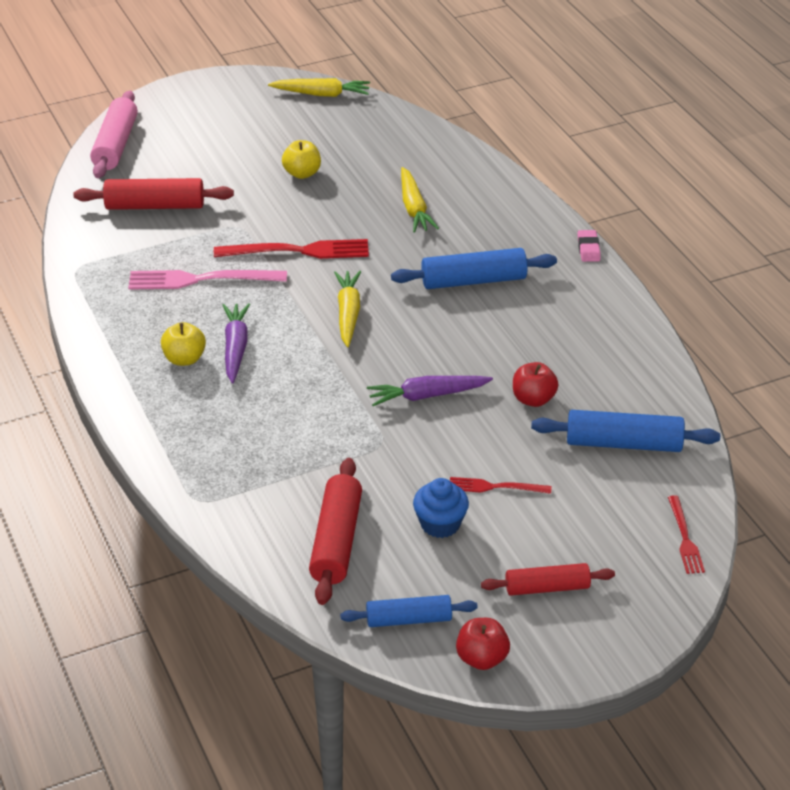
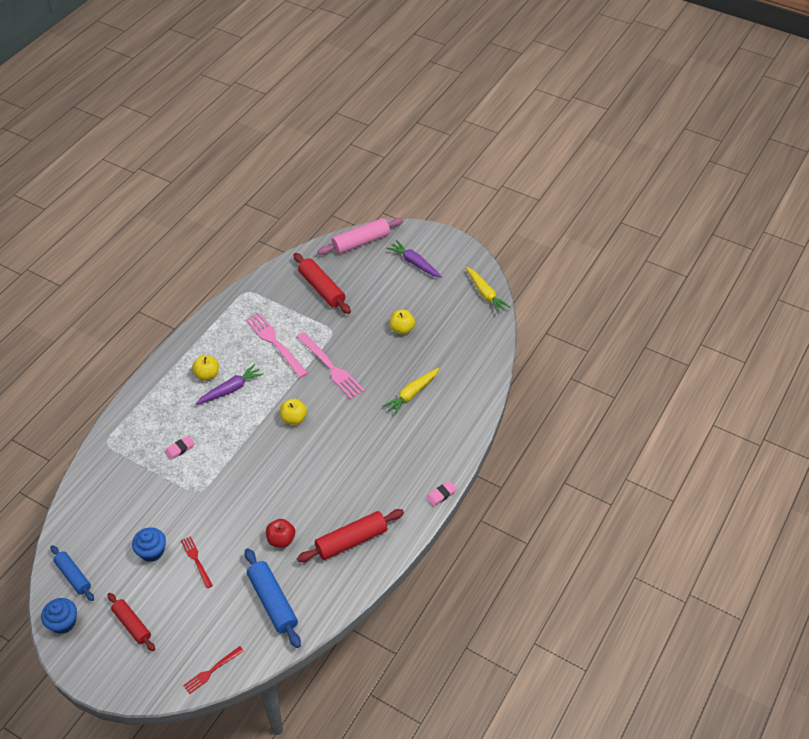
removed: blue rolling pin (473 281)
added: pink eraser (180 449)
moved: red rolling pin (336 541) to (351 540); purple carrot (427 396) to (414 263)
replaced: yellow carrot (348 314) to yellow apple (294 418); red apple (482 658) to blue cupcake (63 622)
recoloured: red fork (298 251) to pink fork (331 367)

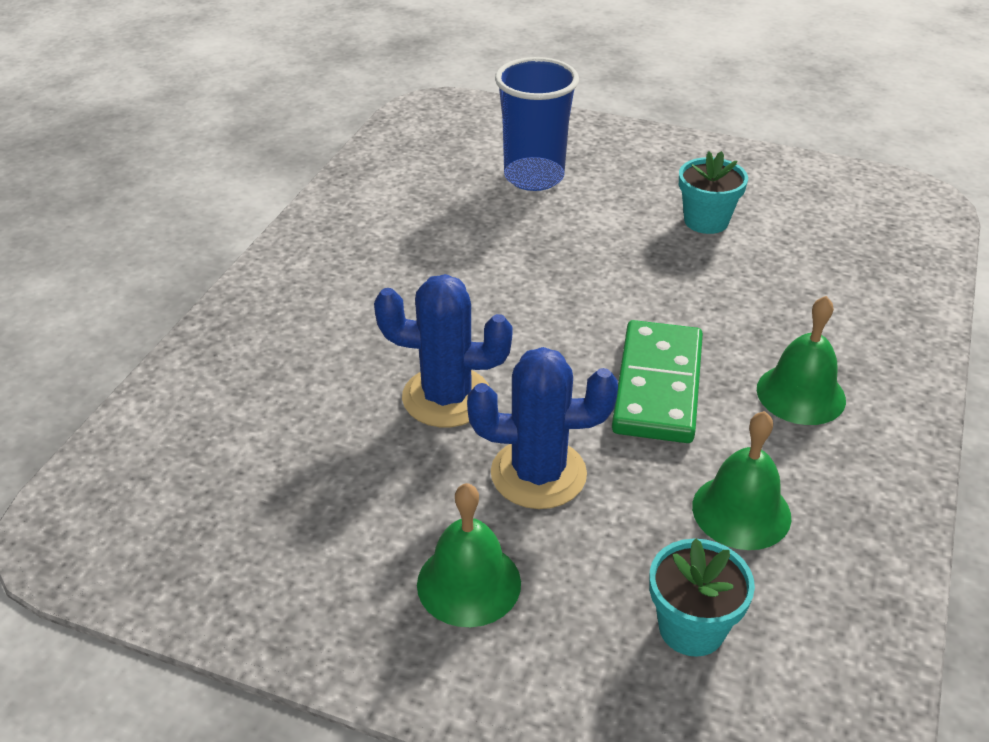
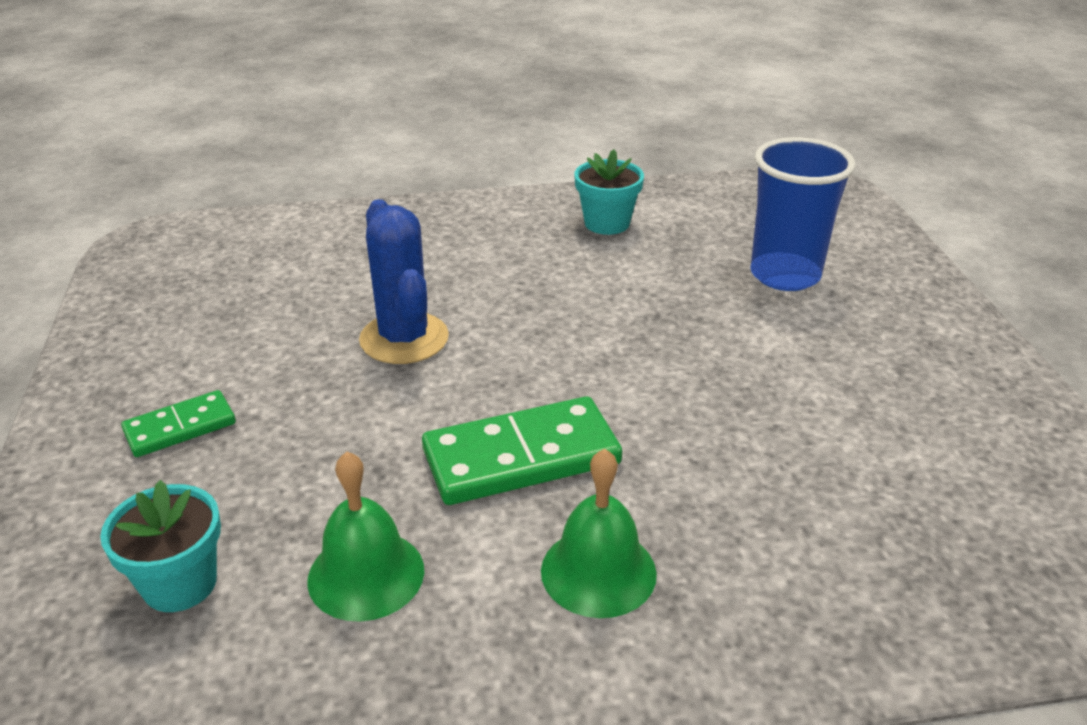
removed: blue cactus (538 474)
moved: turquoise flower pot (706 221) to (607 223)
replaced: green bell (469 583) to green domino (180 427)

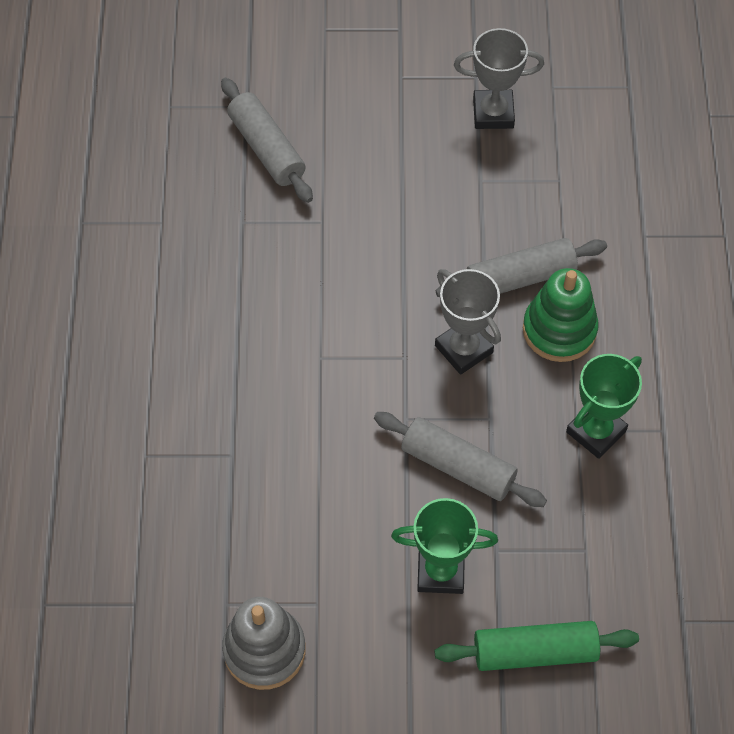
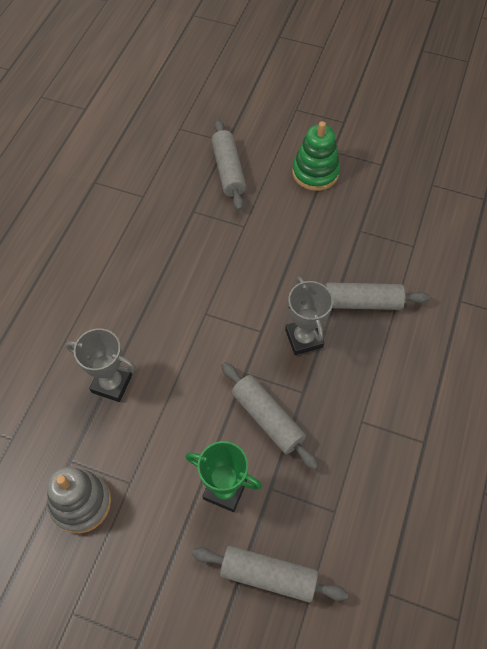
removed: green trophy (596 431)
moved: grey trophy (493 113) to (111 384); green stacking toy (559 330) to (315 172)
recoloured: green rolling pin (534 652) to grey rolling pin (268 575)

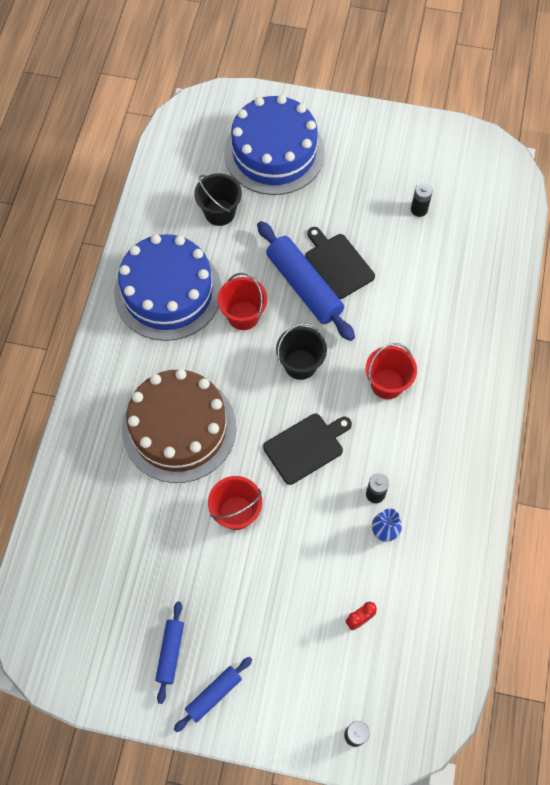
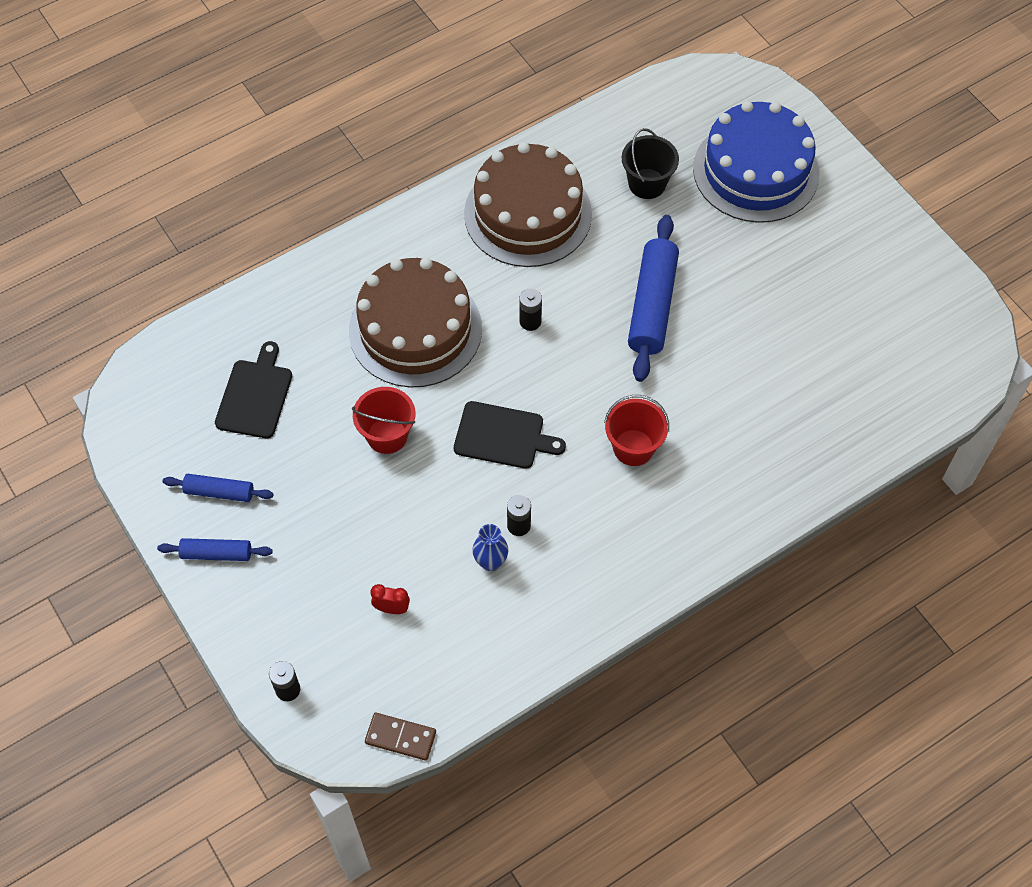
removed: red bucket (243 315); black bucket (300 364)
added: brown domino (400 737)
moved: black cutting board (337 264) to (255 395); black battery (419 209) to (530 321)
recoloured: blue cake (168 292) to brown cake (528 214)
turned: blue rolling pin (170 653) = (219 492) 45 degrees clockwise

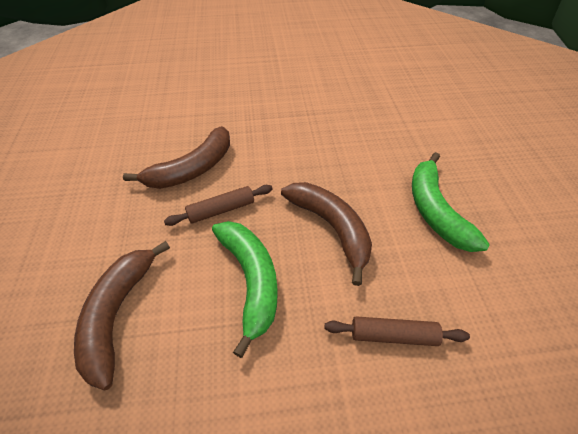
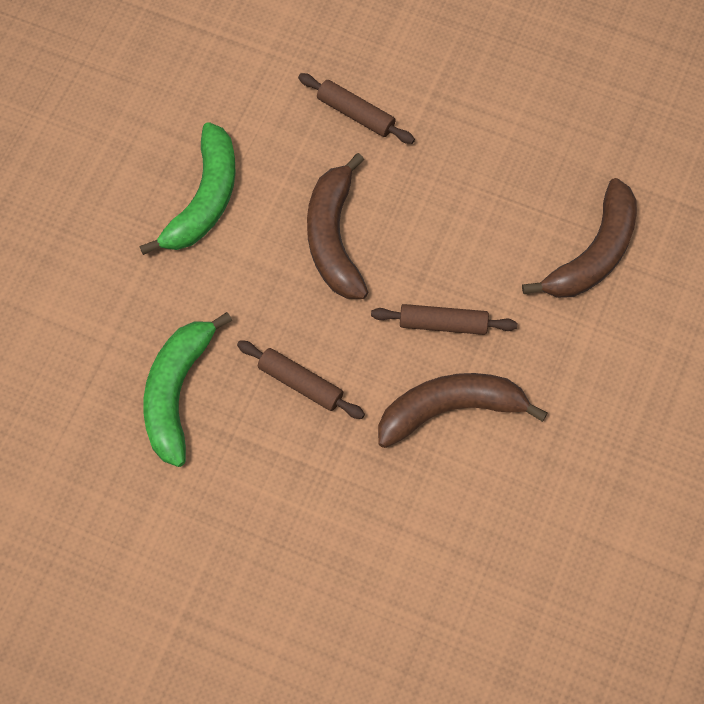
added: brown rolling pin (300 383)
moved: green banana (251 280) to (176 393)

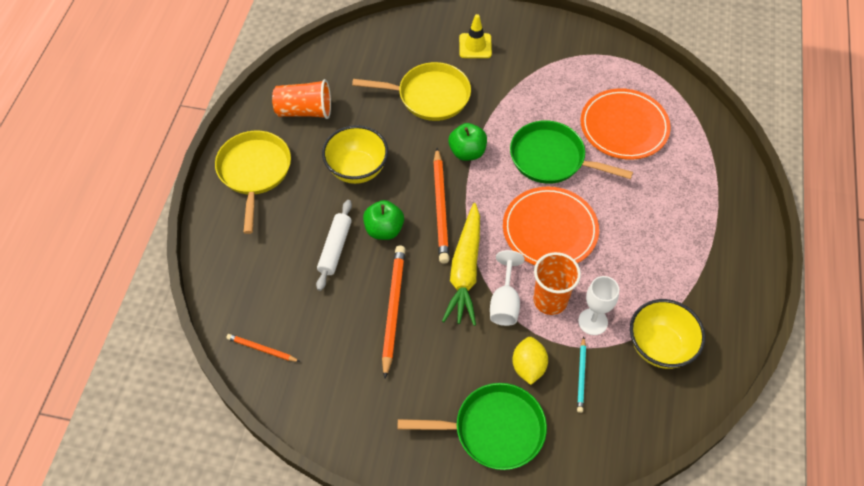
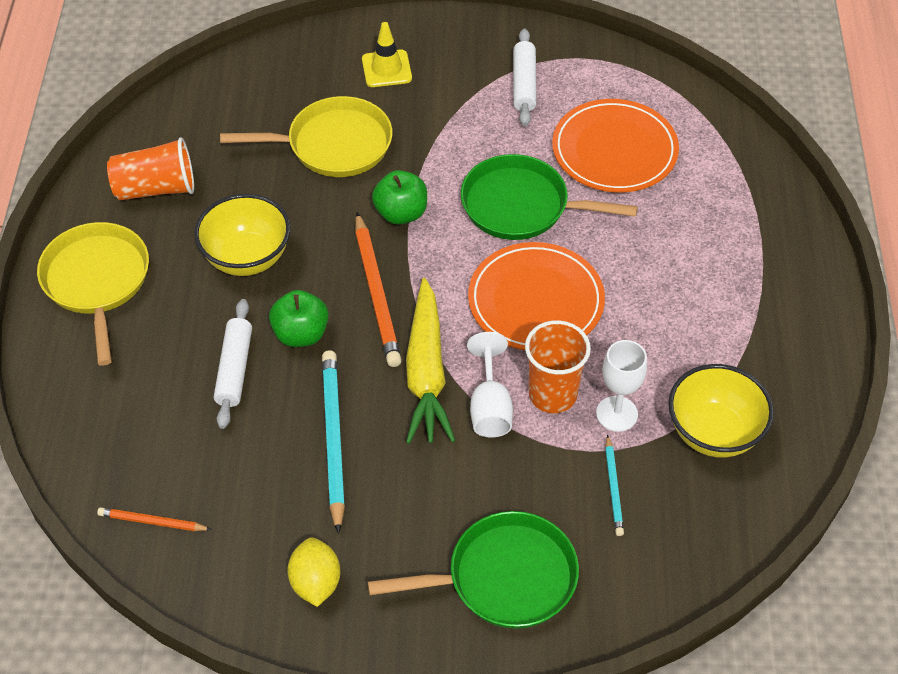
added: white rolling pin (524 84)
moved: yellow lemon (528 366) to (315 583)
recoloured: orange pencil (393 309) to turquoise pencil (333 439)

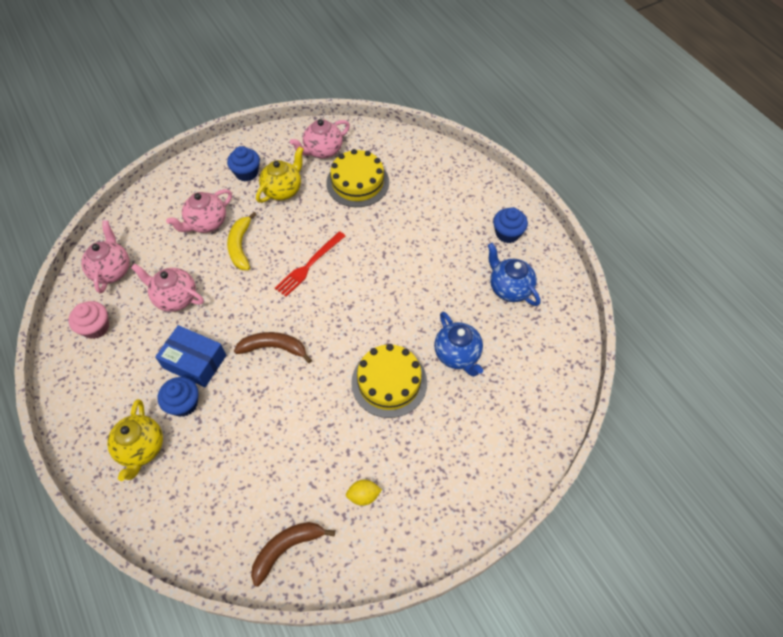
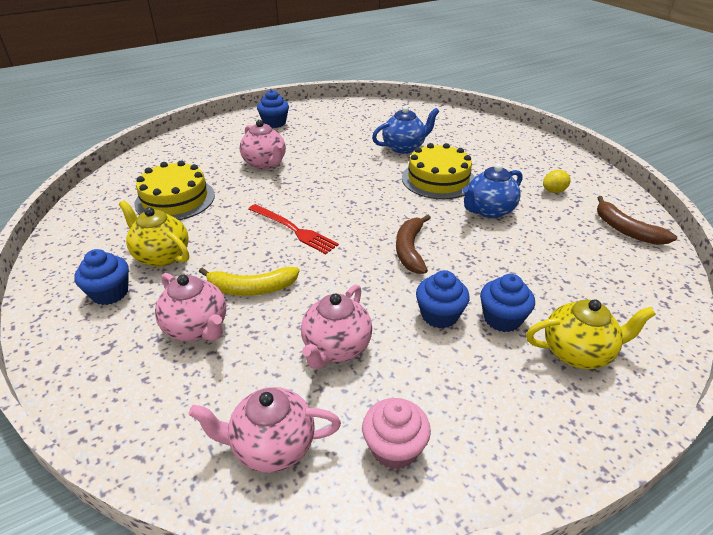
moved: pink teapot (323 151) to (265 163); blue teapot (509 288) to (489 211)
replaced: blue box (195 361) to blue cupcake (439 315)
turned: yellow lemon (363 495) = (554 191) 75 degrees clockwise

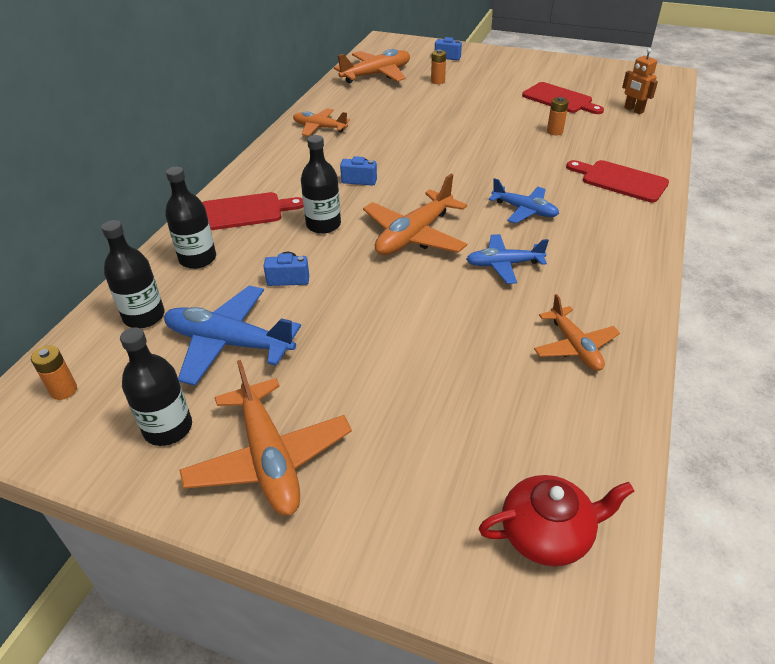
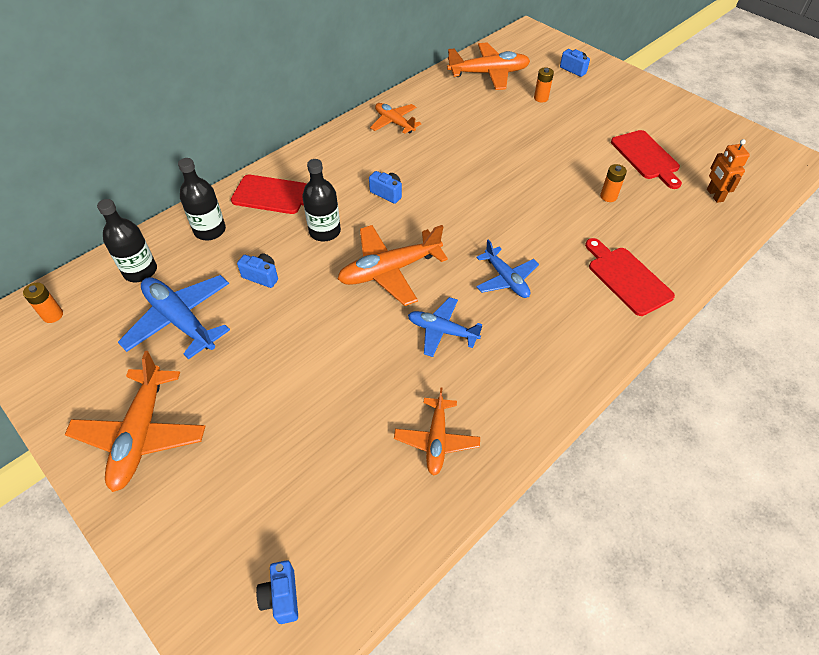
removed: black bottle (168 428)
replaced: red teapot (547 534) to blue camera (281 597)

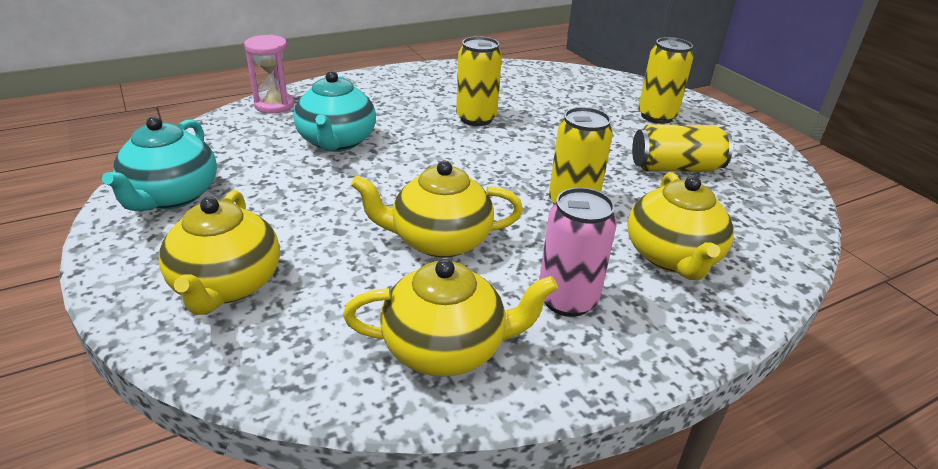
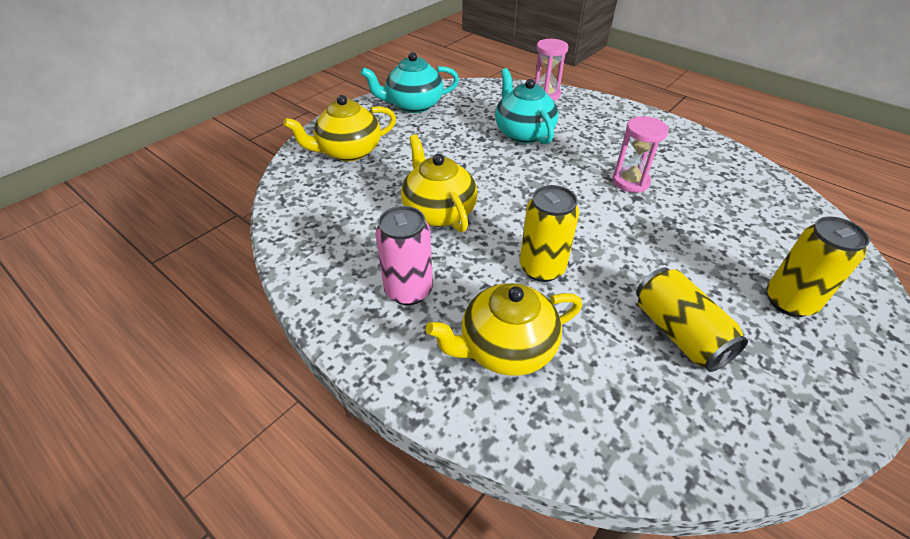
removed: yellow teapot (446 348)
replaced: yellow can (476 118) to pink hourglass (630 181)
turned: turquoise teapot (336 142) = (523 133) 90 degrees clockwise

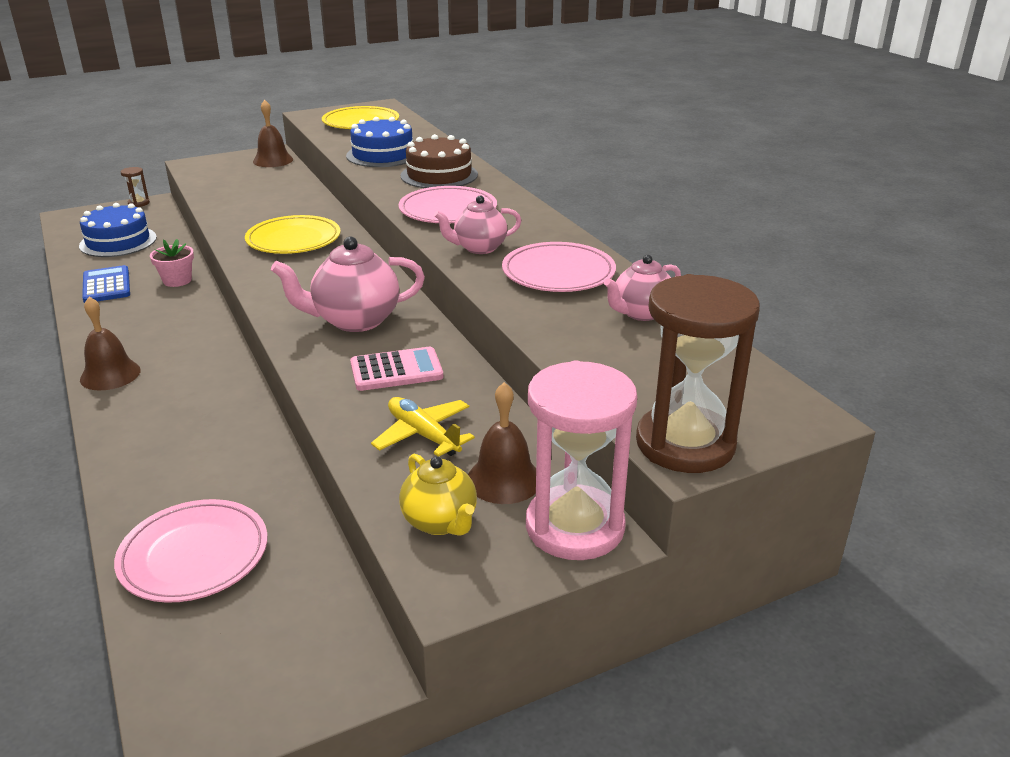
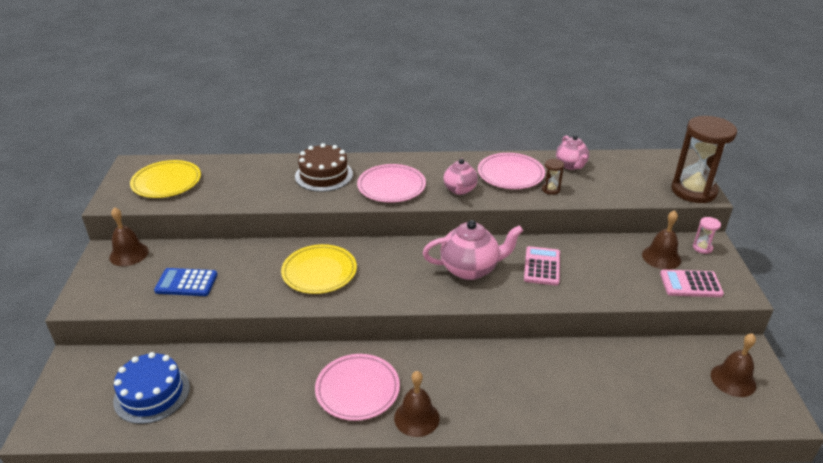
removed: pink flower pot (177 280); blue cake (383 155); yellow plane (423 435)
added: brown bell (733 380)
moved: blue calculator (106 285) to (186 283); pink plate (194 555) to (357 389); brown hourglass (139 203) to (550 189)
replaced: yellow teapot (440 522) to pink calculator (690 284)
turned: pink teapot (355 320) = (470 269) 105 degrees counterclockwise
resized: pink hourglass (574 527) = (702 248) x0.42

